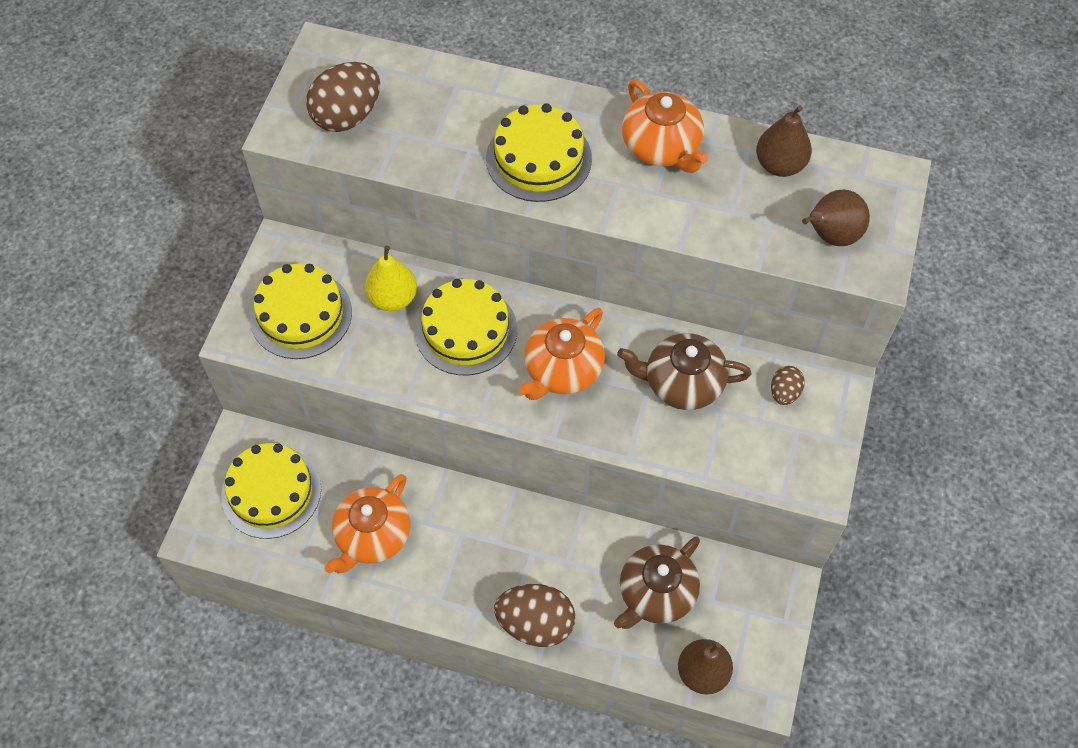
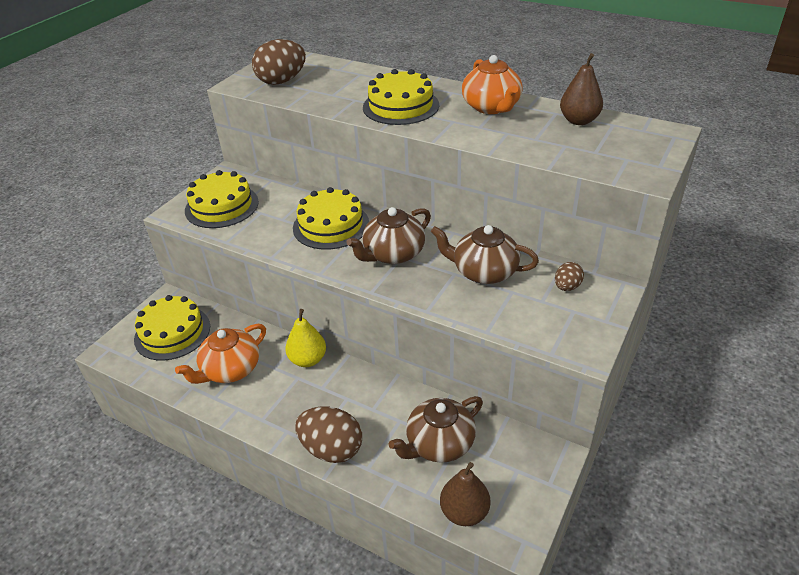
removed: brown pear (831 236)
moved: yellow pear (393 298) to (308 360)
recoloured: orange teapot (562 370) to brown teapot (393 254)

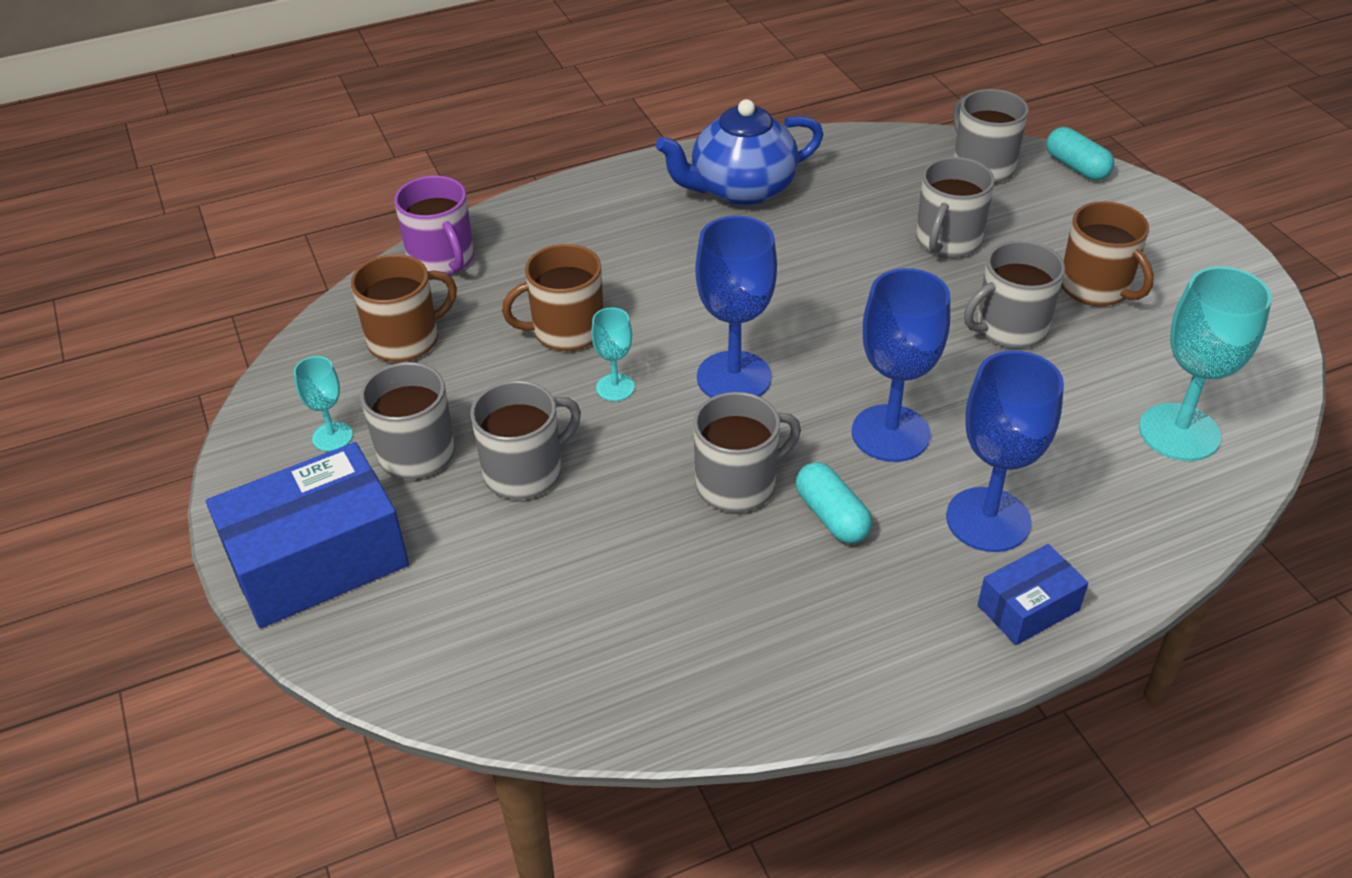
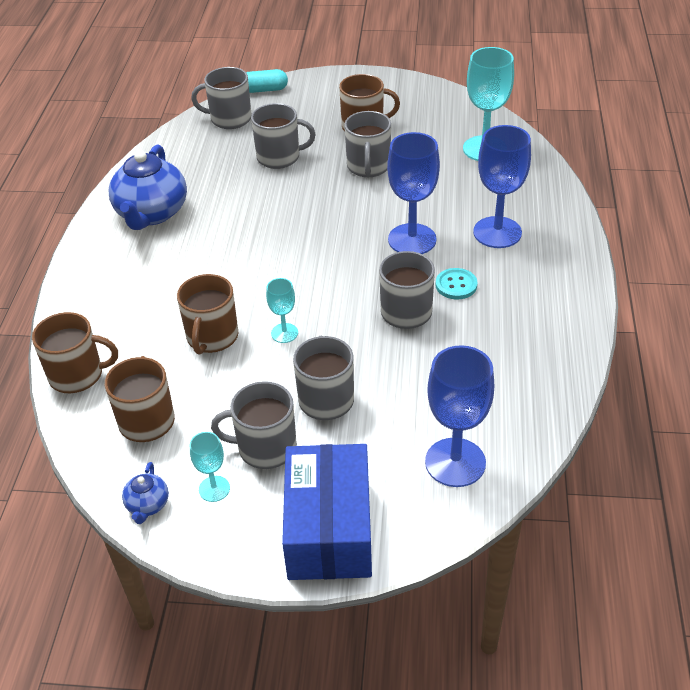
removed: blue box (1028 607)
added: blue teapot (148 505)
moved: blue goblet (734 377) to (455 462)
replaced: turquoise capsule (831 516) to turquoise button (456 285)
recoloured: purple mug (442 260) to brown mug (78 375)
turned: grey mug (947 241) = (280 157) 60 degrees counterclockwise

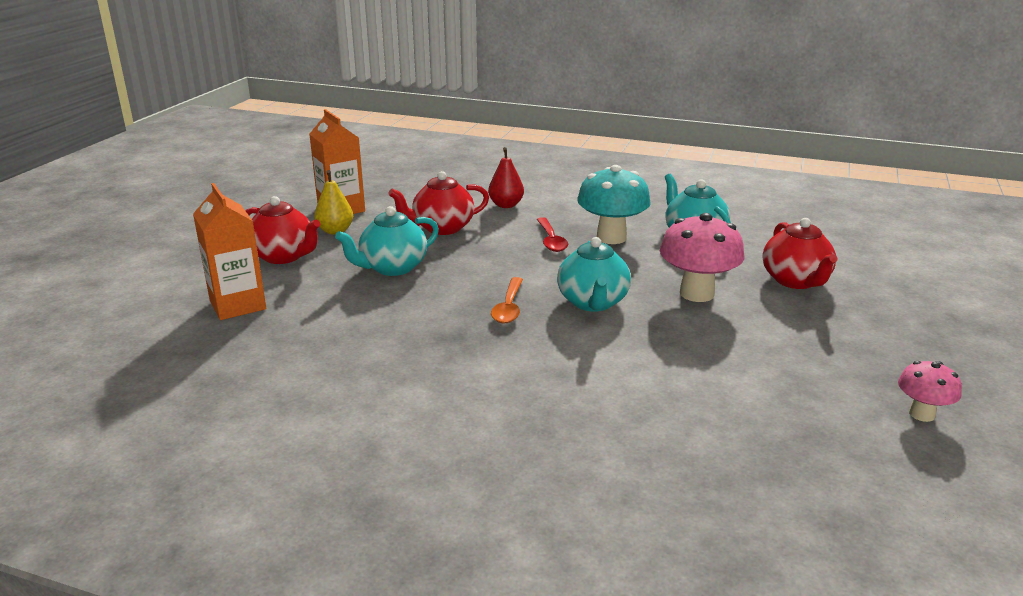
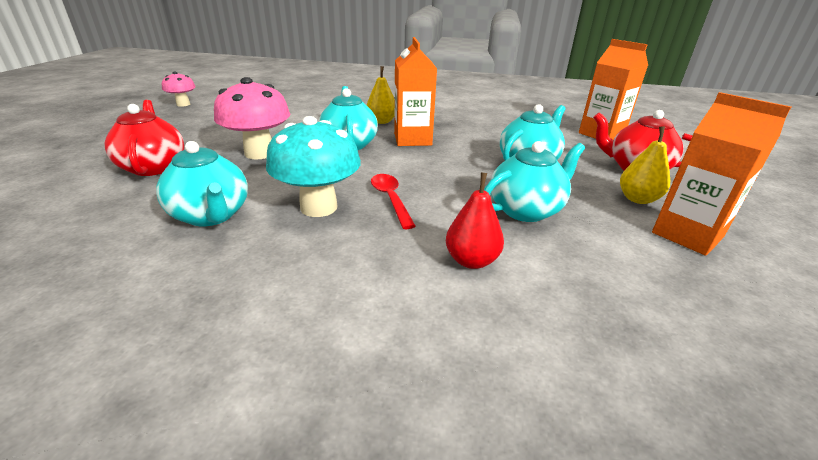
added: yellow pear (381 121)
replaced: orange spoon (509 307) to orange carton (412 139)
recoloured: red teapot (442 228) to turquoise teapot (526 210)

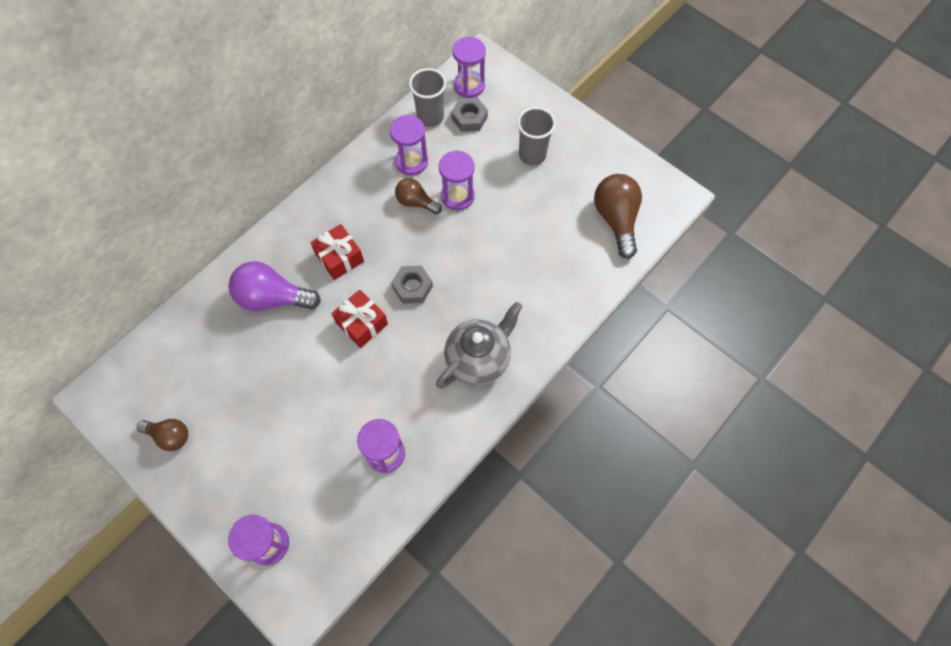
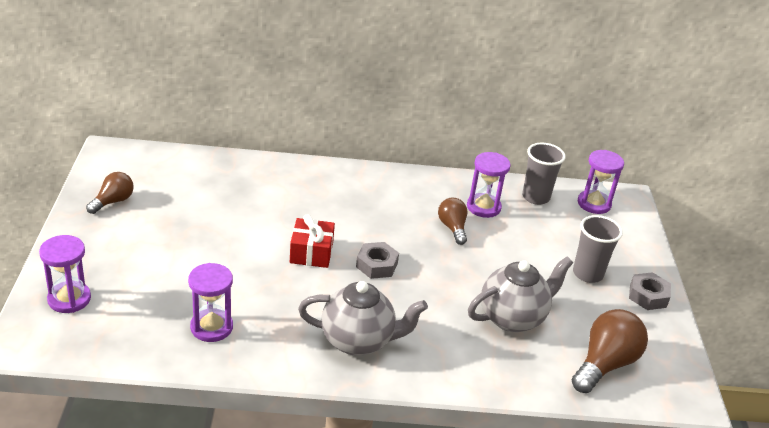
removed: purple light bulb (273 298); red gift (339 257); purple hourglass (457 196)
added: grey teapot (513 318)
moved: grey nut (469 118) to (648 296)
turned: brown light bulb (170 436) = (113 201) 120 degrees counterclockwise

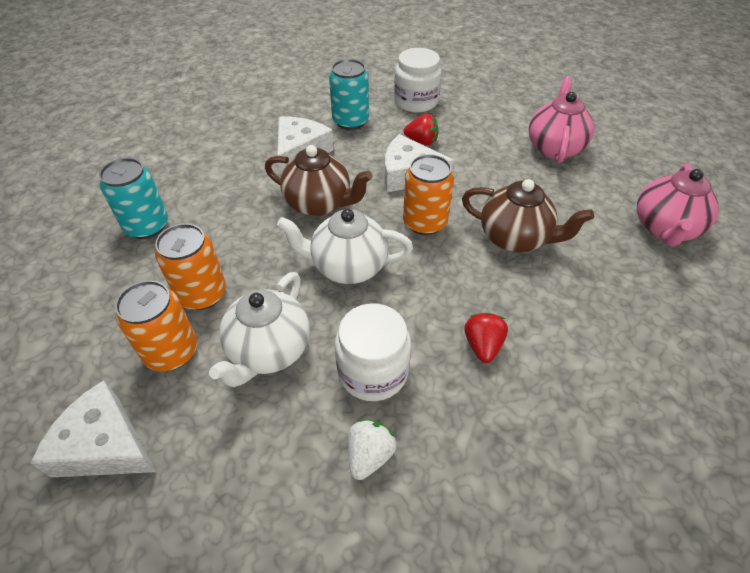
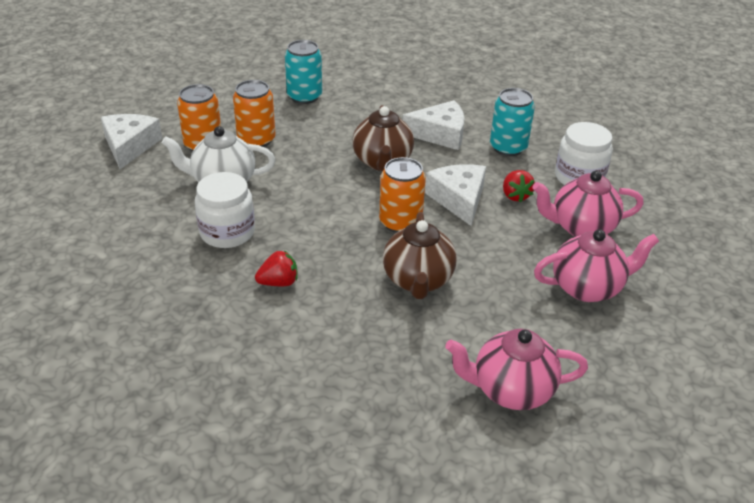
removed: white teapot (348 267); white strawberry (369 455)
added: pink teapot (581 227)

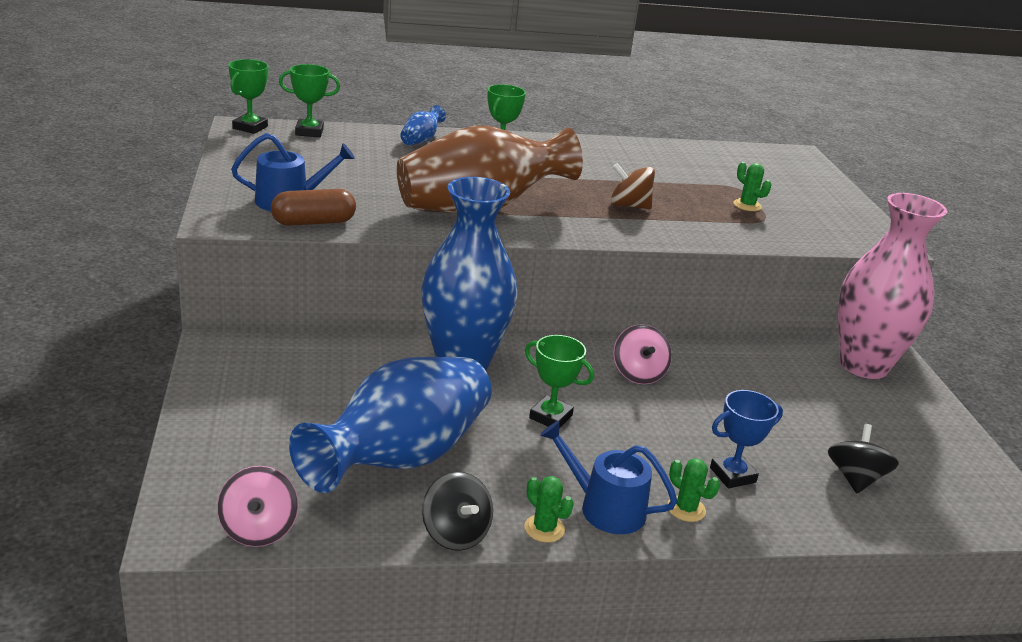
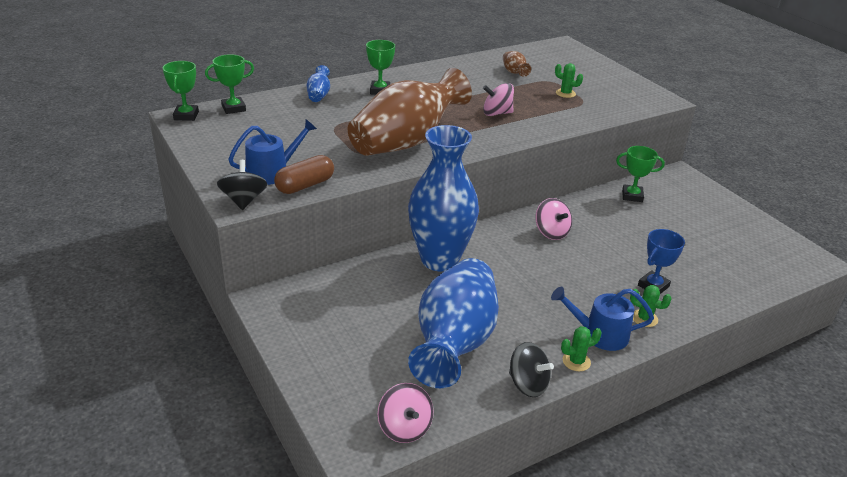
removed: pink vase (863 365)
added: brown vase (514 73)
moved: green trophy (550 417) to (632 196); black spinning top (855 478) to (244 200)
recoloured: brown spinning top (629 206) to pink spinning top (497 113)
turned: green cactus (544 528) = (576 361) 45 degrees counterclockwise

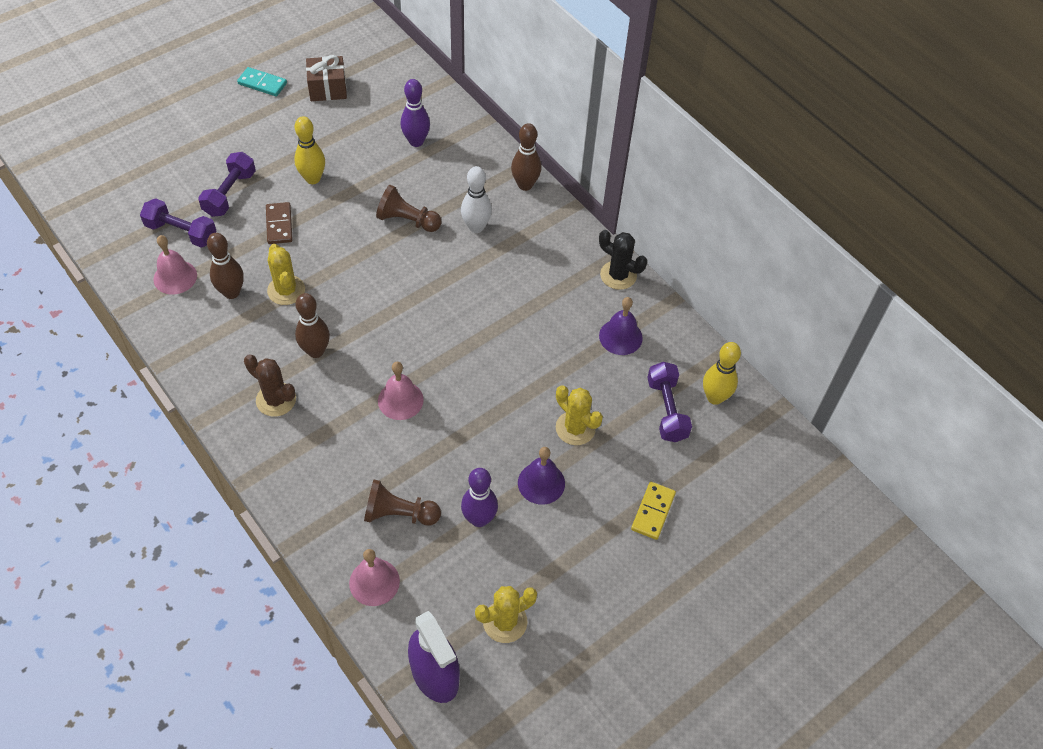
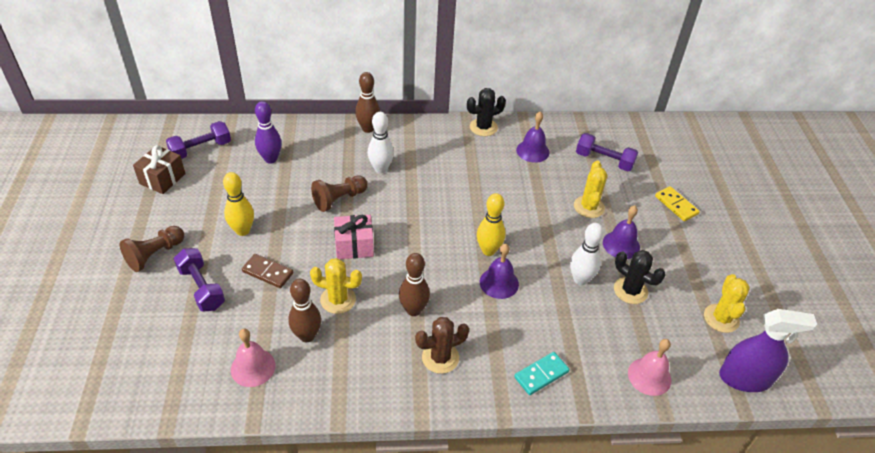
added: pink gift (354 246); white bowling pin (580 279)
moved: purple dumbbell (181 232) to (201 149); turquoise domino (262 83) to (541 374); brown pawn (399 514) to (155 255); yellow bowling pin (714 397) to (488 250)
replaced: purple bowling pin (479 519) to black cactus (630 290)
recoloured: pink bell (400 400) to purple bell (499 283)
turned: yellow cactus (575 428) = (589 207) 75 degrees counterclockwise

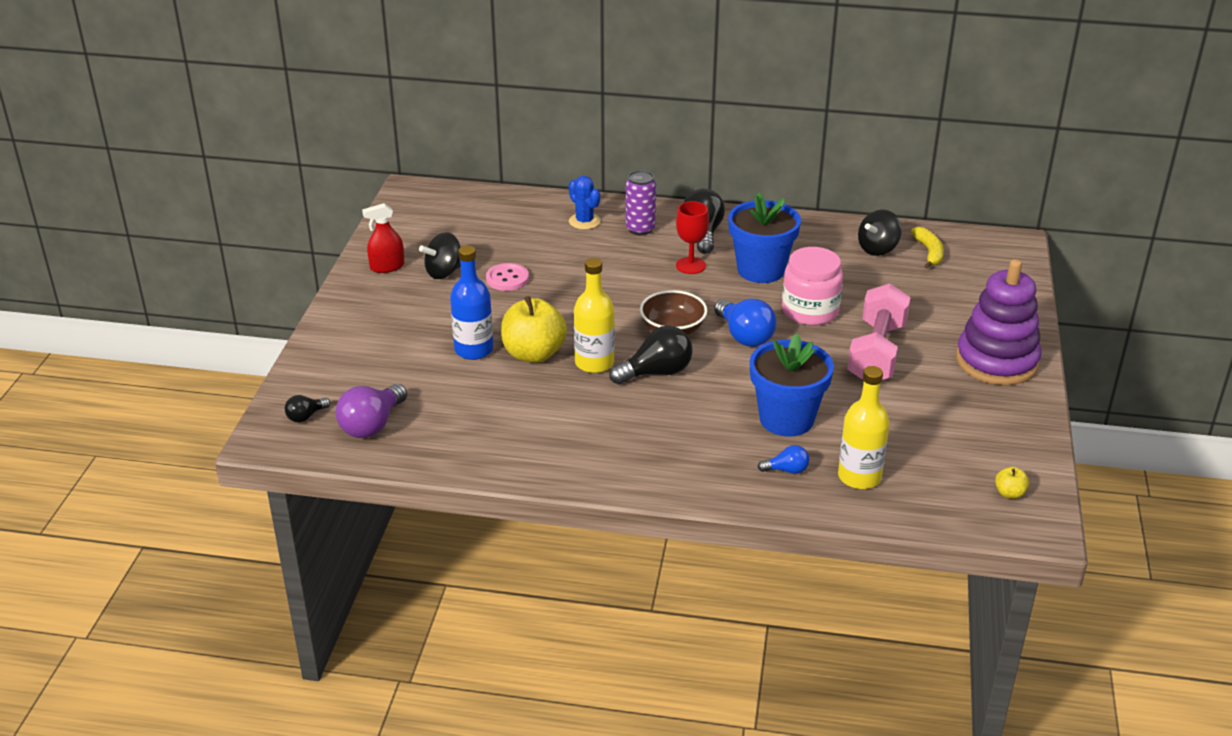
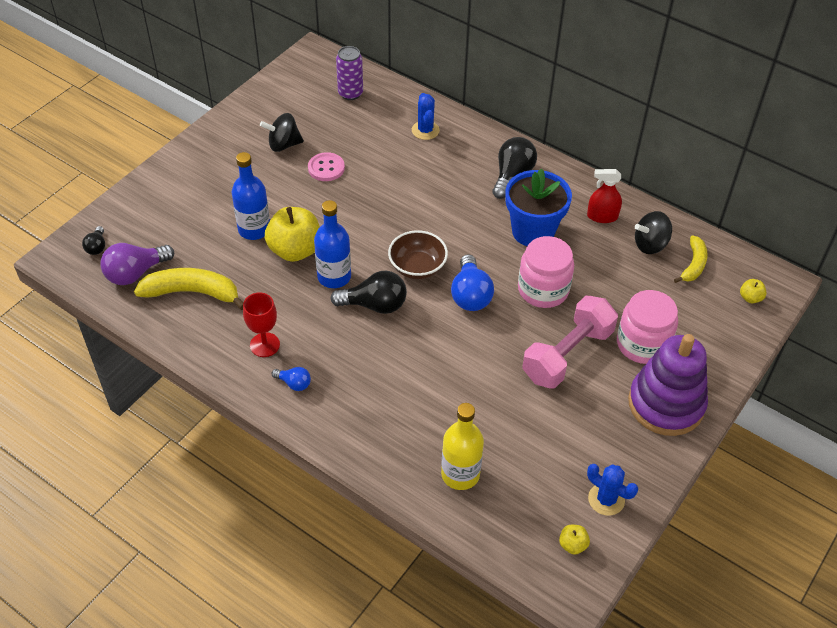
removed: blue flower pot (786 419)
added: yellow banana (192 292); blue cactus (606 499); pink jar (642 344); yellow apple (750 298)
moved: red spray bottle (387 267) to (602 216); purple can (640 229) to (350 93); red goblet (690 265) to (264 345); blue light bulb (786 470) to (294 383)
recoloured: yellow bottle (594 363) to blue bottle (334 277)
turned: black light bulb (306 416) = (97 247) 75 degrees counterclockwise

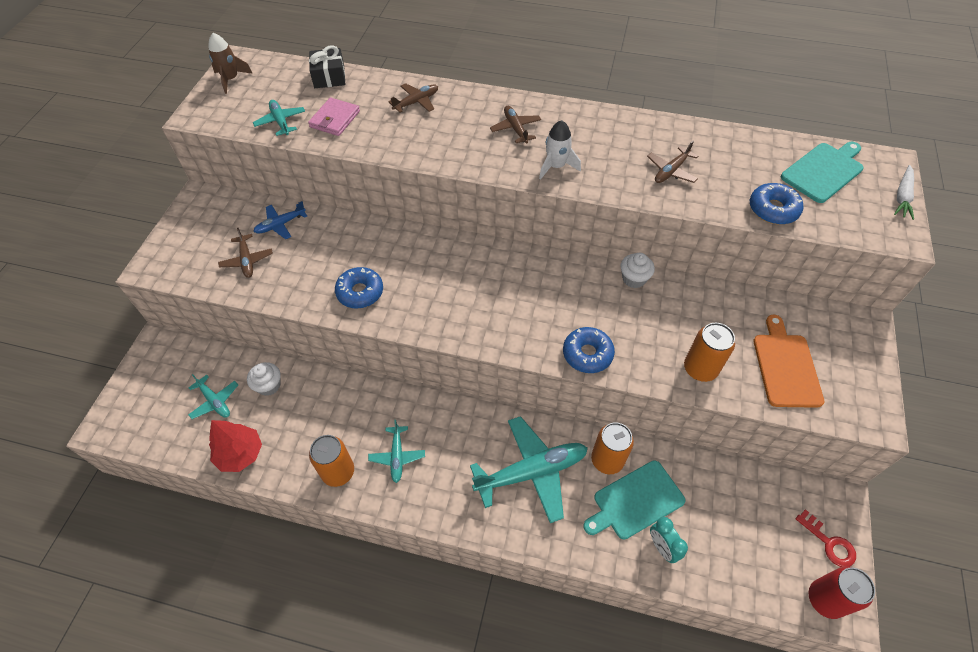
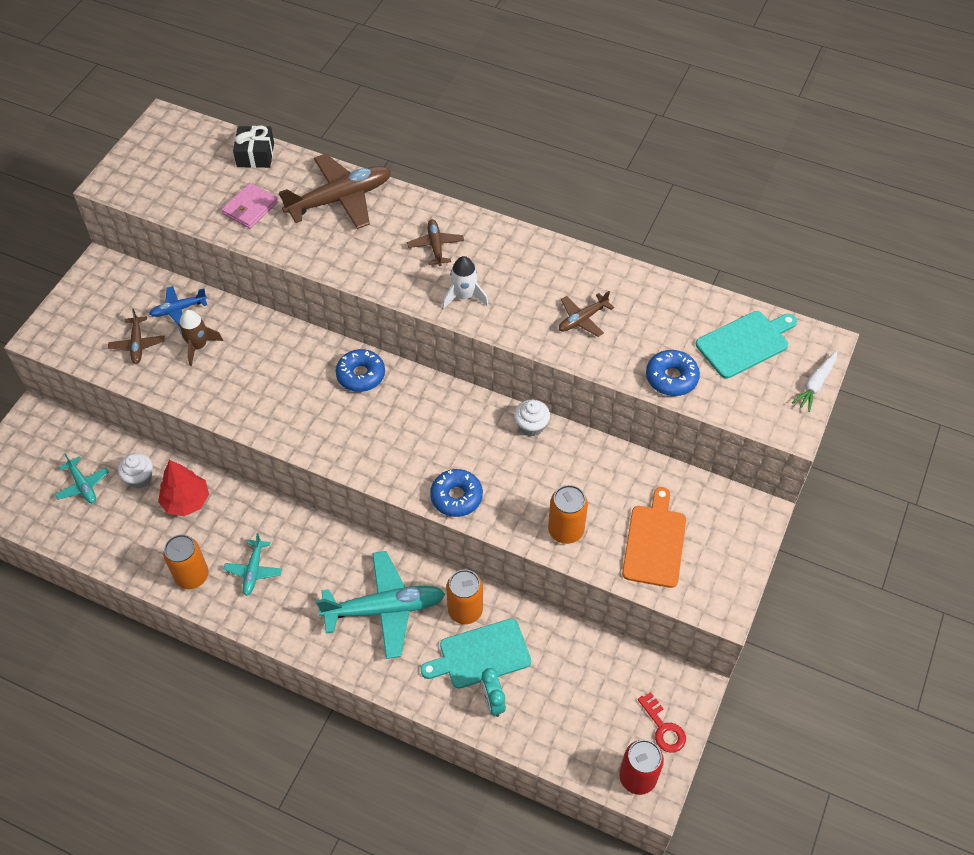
removed: turquoise plane (281 122)
moved: brown rocket (231 79) to (198 346); red tree (240 454) to (186 501); blue donut (360 292) to (361 375)
resized: brown plane (416 102) = (340 199) x1.96

